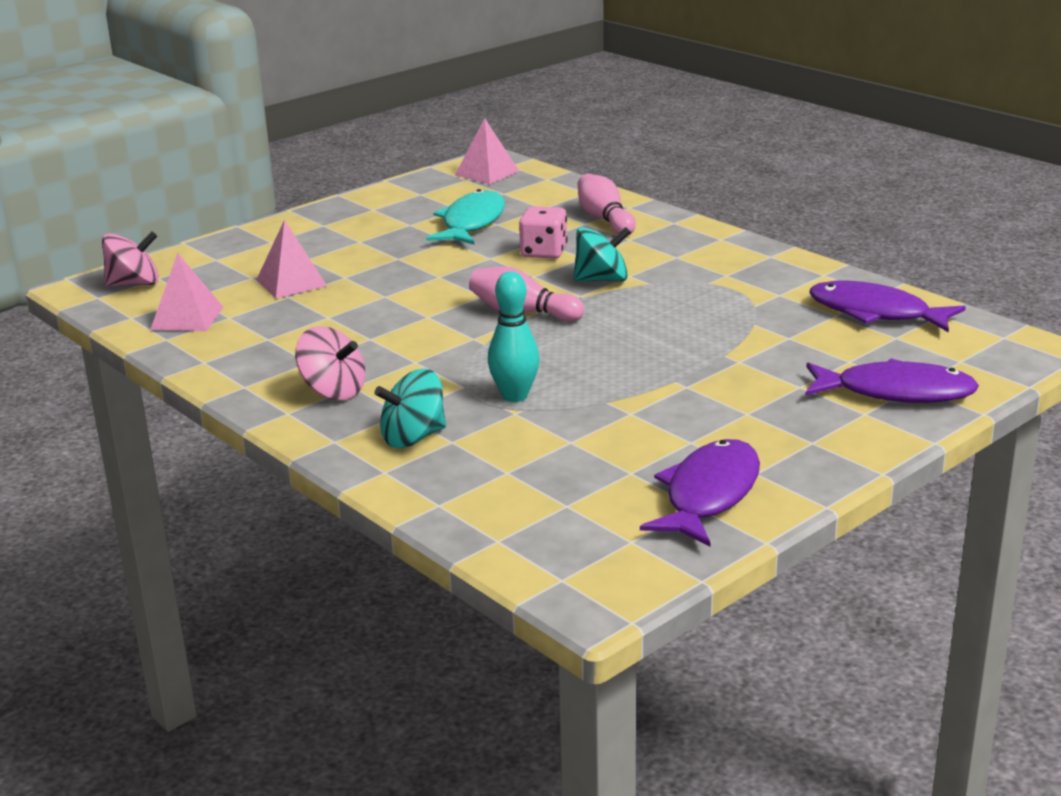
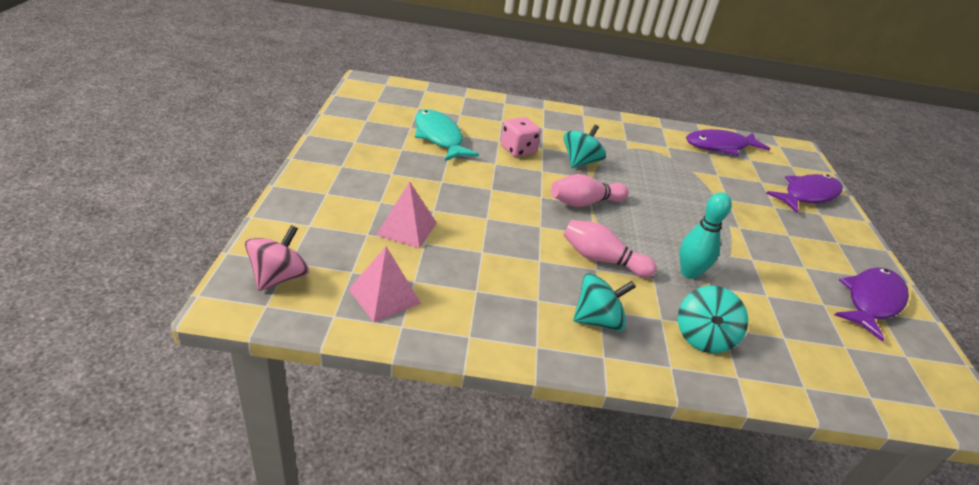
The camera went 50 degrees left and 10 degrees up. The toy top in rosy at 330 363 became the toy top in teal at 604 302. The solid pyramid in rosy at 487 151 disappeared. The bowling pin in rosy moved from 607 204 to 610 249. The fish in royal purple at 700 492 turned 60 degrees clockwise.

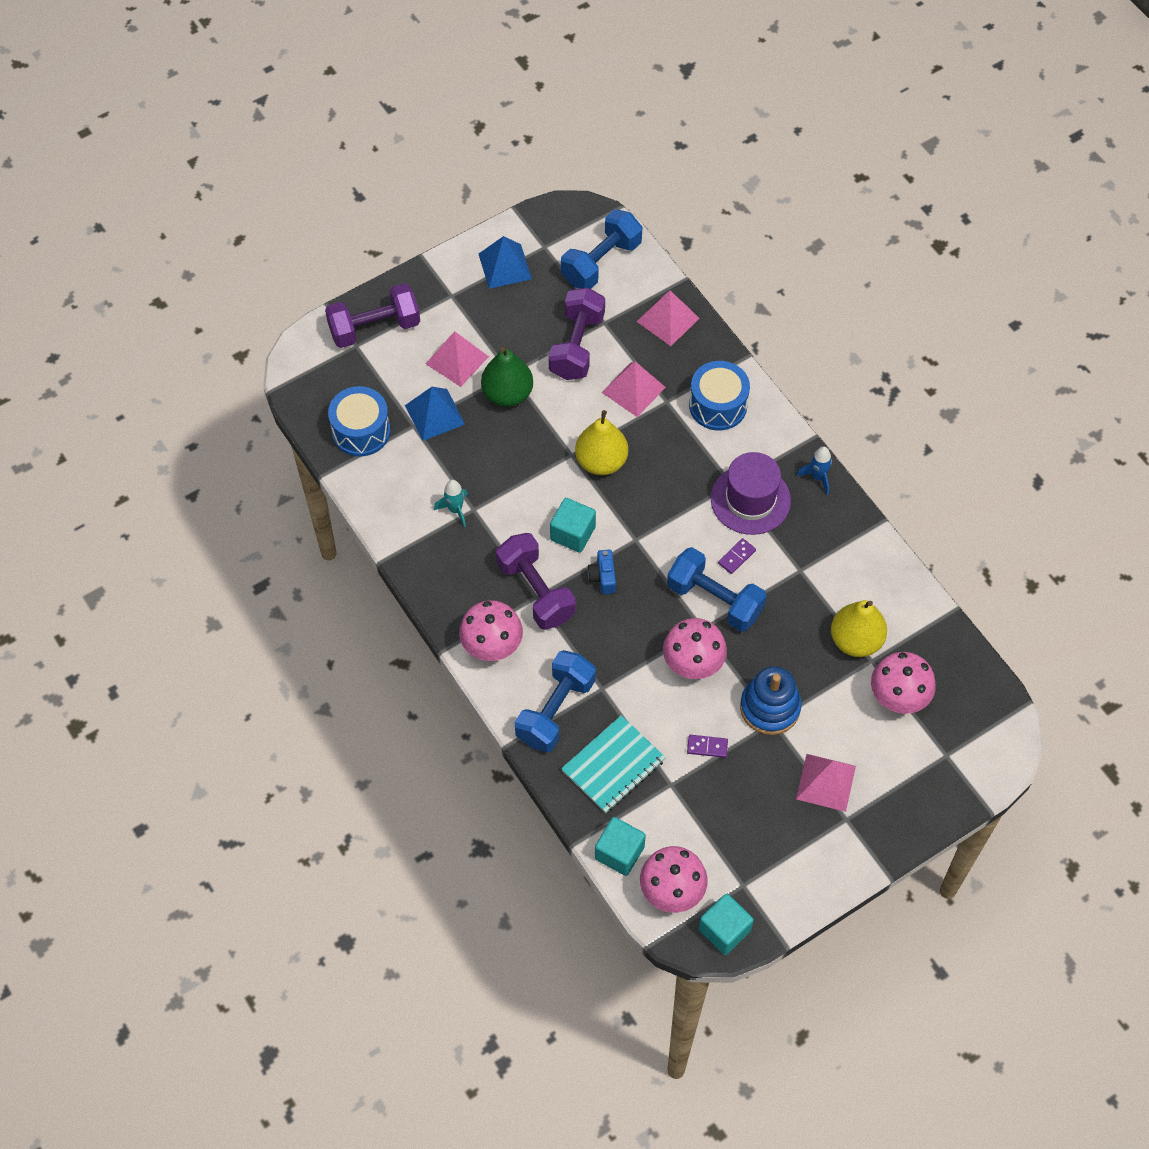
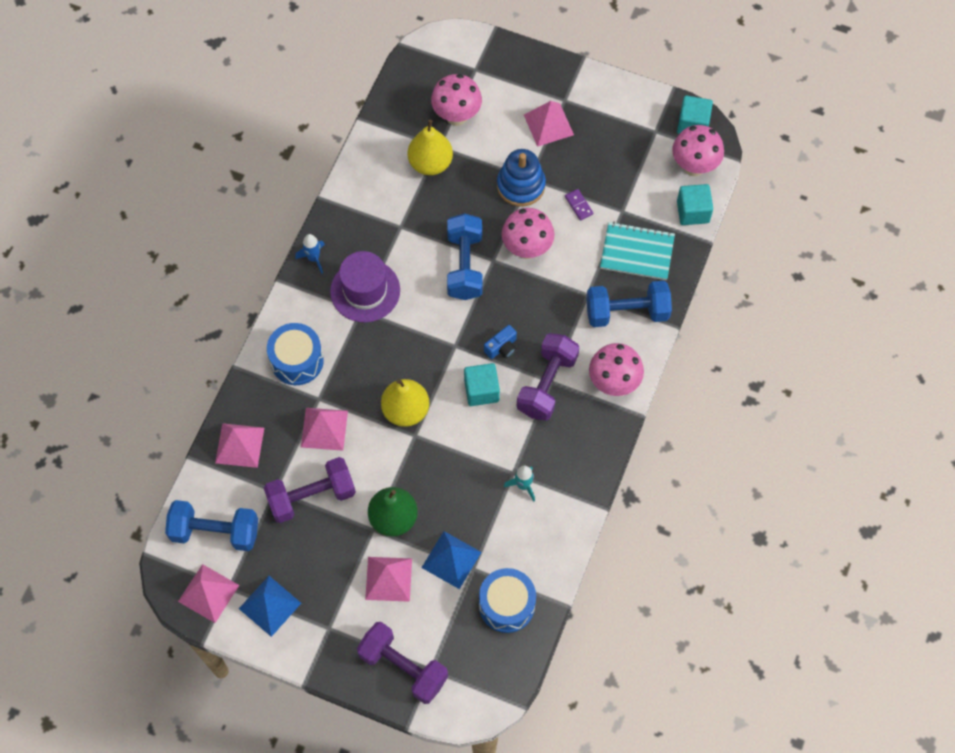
The camera went 125 degrees left and 5 degrees up. The domino tile in royal purple at 737 556 disappeared. The solid pyramid in rosy at 208 593 appeared.

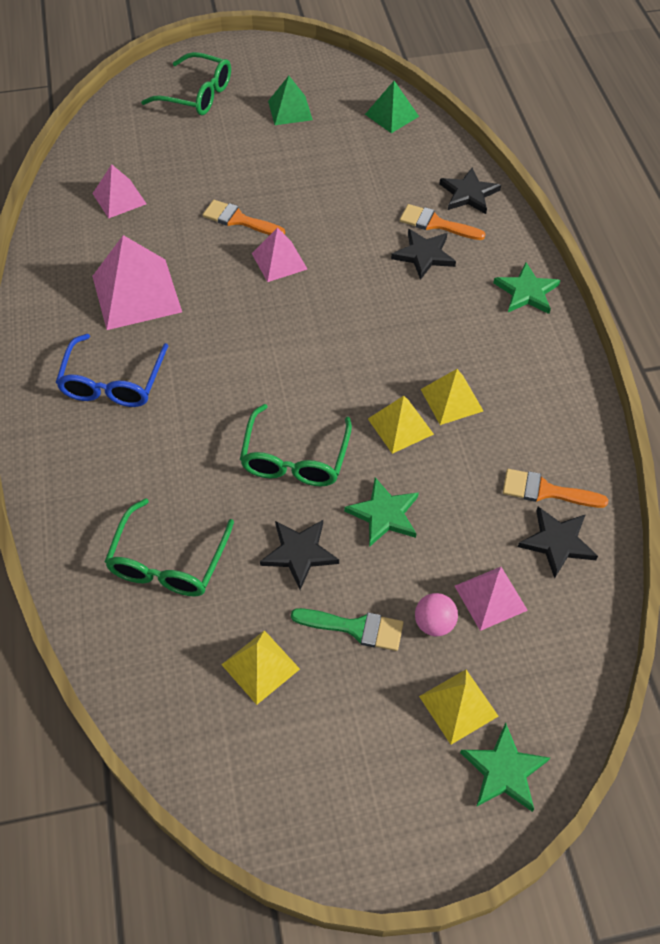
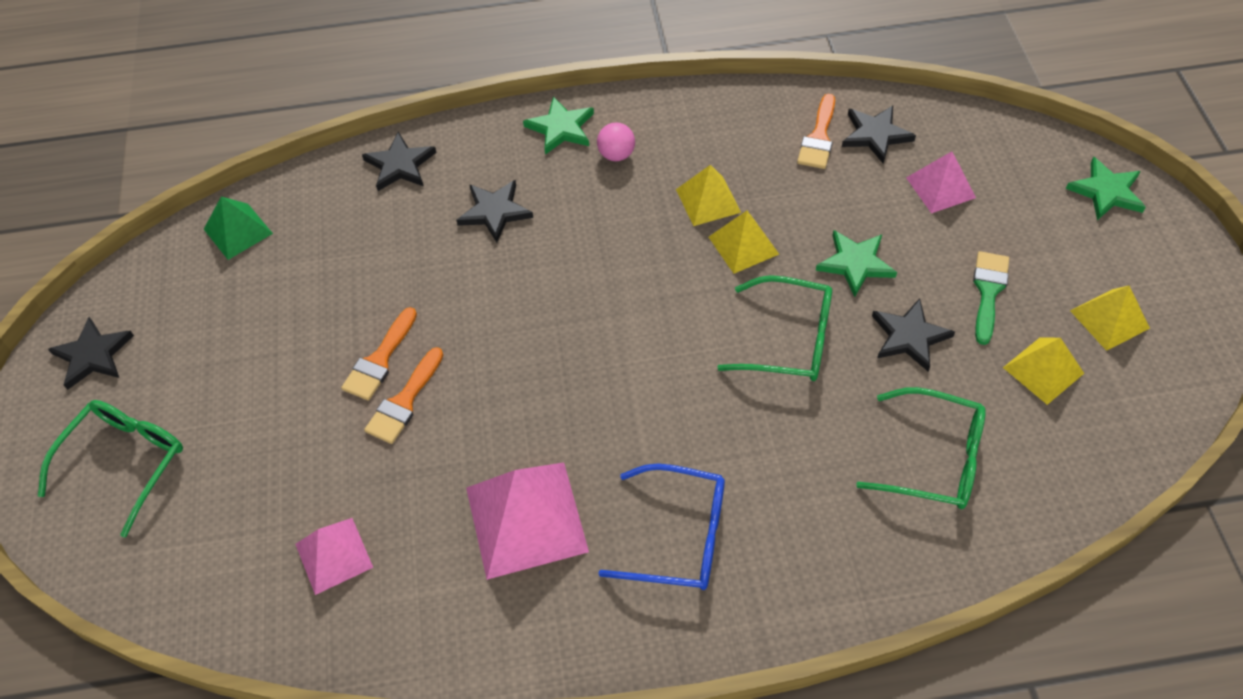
The camera went 85 degrees left and 0 degrees up. The solid pyramid in rosy at 279 254 disappeared. The solid pyramid in emerald at 290 100 disappeared. The brush in bright orange moved from 442 222 to 379 354. The play ball in rosy moved from 436 614 to 616 141. The solid pyramid in bright yellow moved from 459 707 to 1110 318. The five-pointed star in ebony at 91 353 appeared.

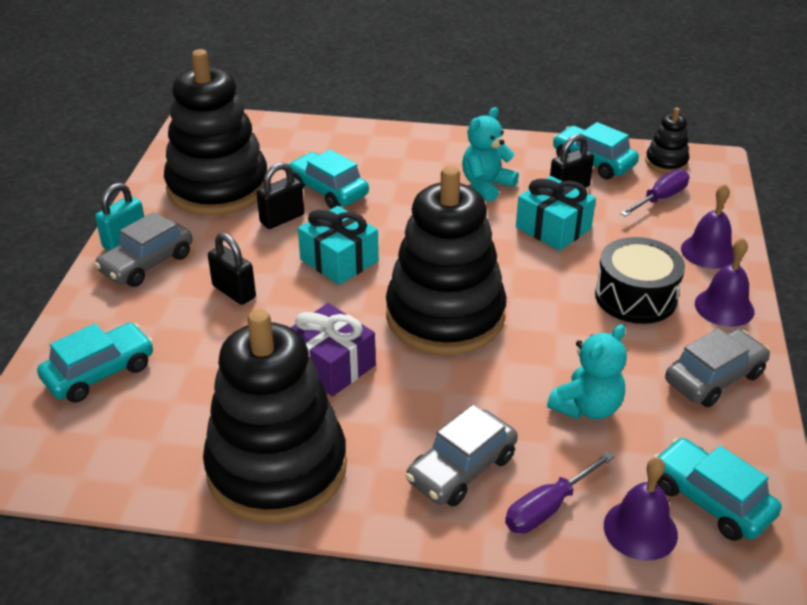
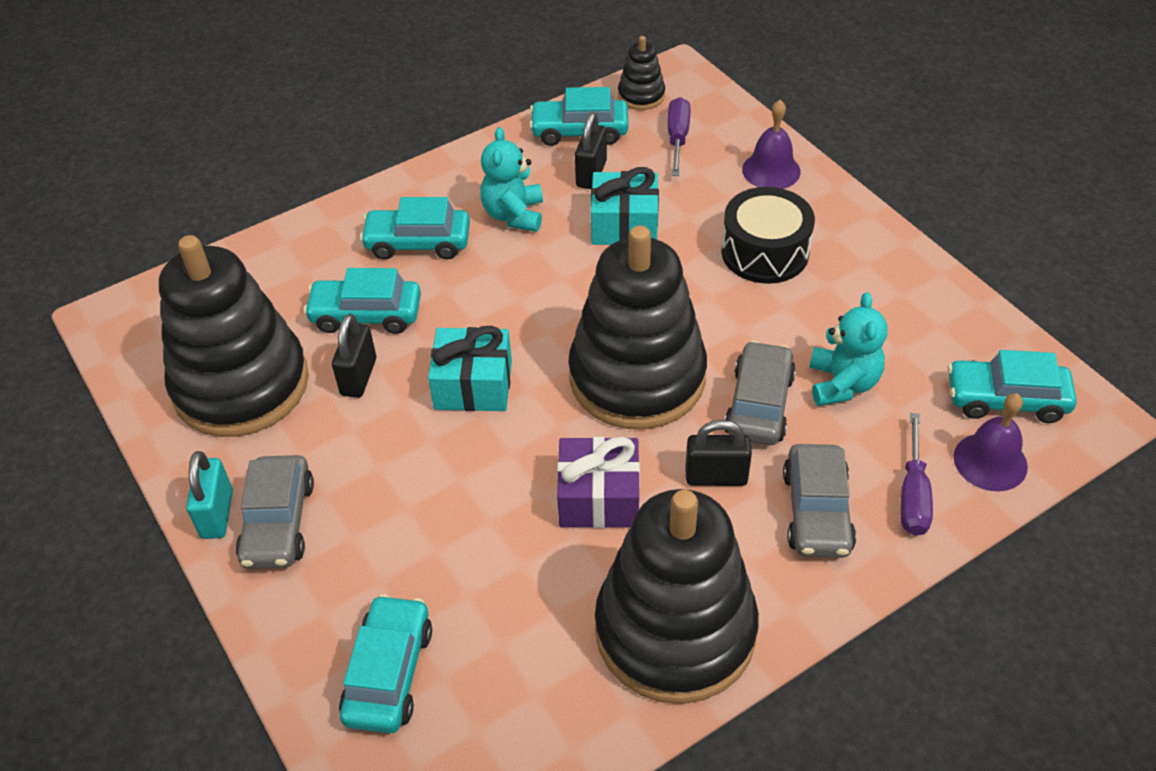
The camera went 40 degrees left and 10 degrees up. The padlock in ebony moved from 232 269 to 718 453. The car in ash-grey moved from 717 367 to 760 393. The school bell in royal purple at 724 282 disappeared. The car in teal at 415 228 appeared.

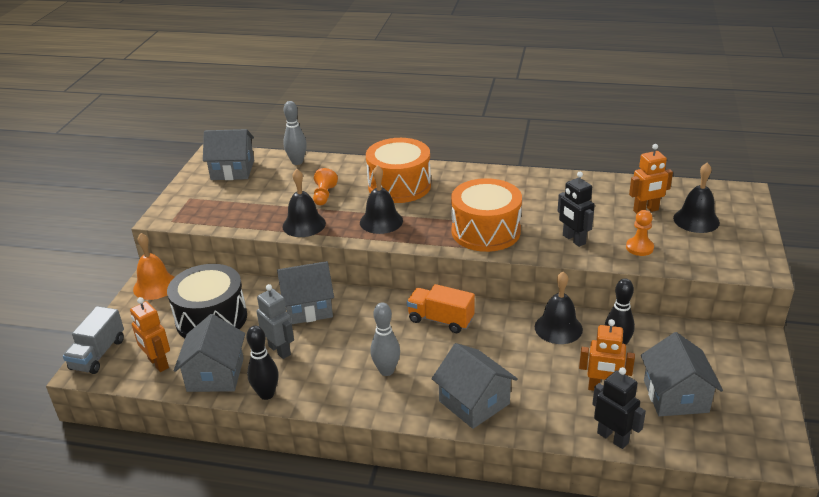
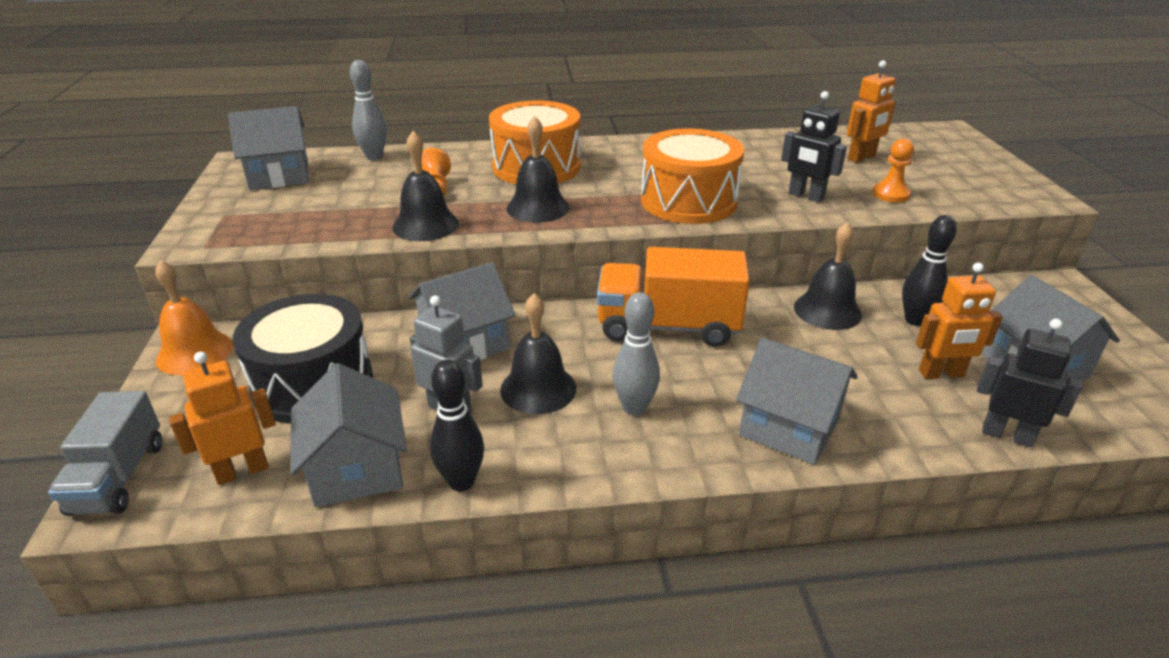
The camera went 20 degrees left and 0 degrees up. The robot in bright orange at 150 334 turned 120 degrees clockwise. The toy truck in bright orange at 441 308 changed to 1.51 times the size. The school bell in ebony moved from 696 197 to 538 353.

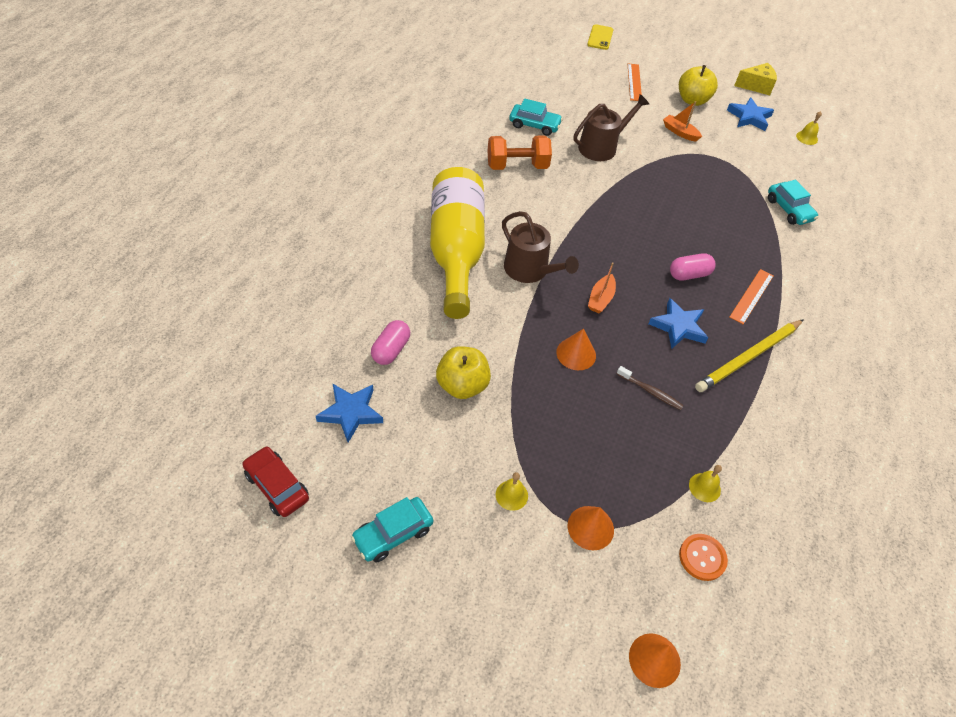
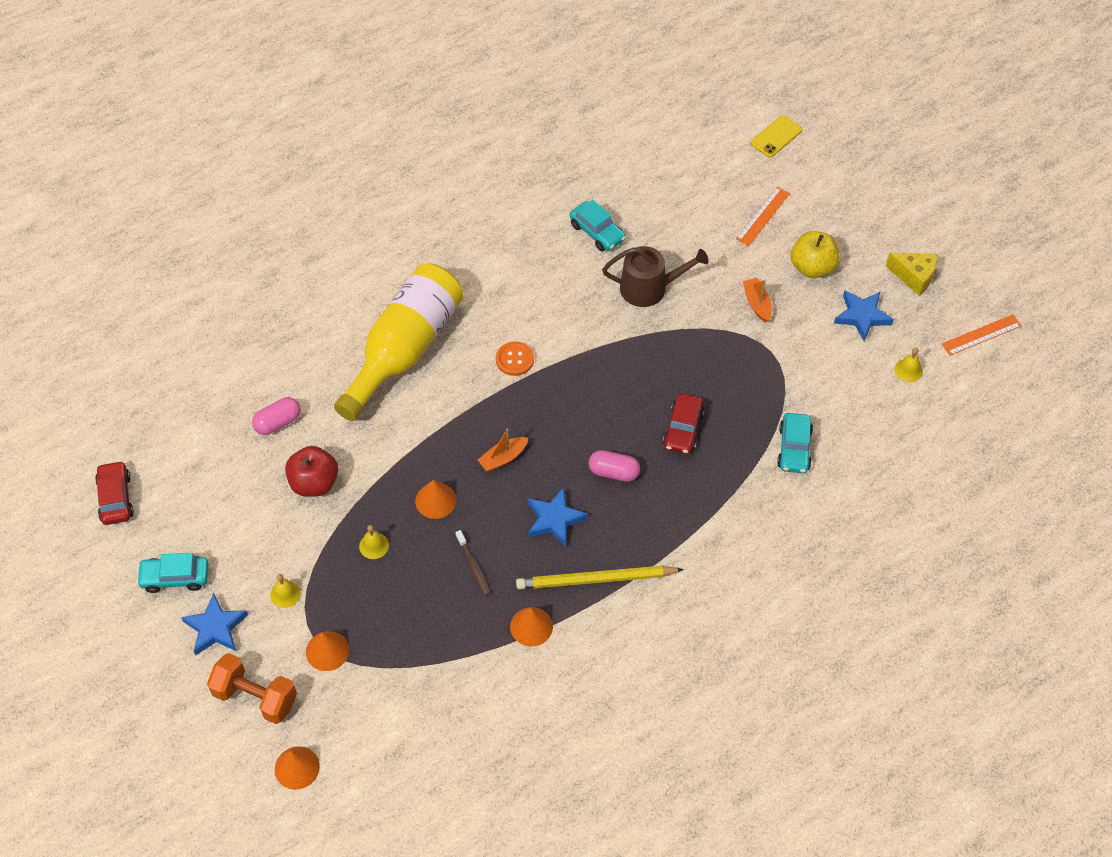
The camera went 35 degrees right and 5 degrees up. The five-pointed star in royal blue moved from 349 413 to 214 624. The toy apple in bright yellow at 463 372 became the toy apple in red at 311 471. The dumbbell in bright orange moved from 519 153 to 252 688. The sprinkling can in russet at 540 247 disappeared. The sewing button in bright orange moved from 703 557 to 515 358. The school bell in bright yellow moved from 705 483 to 374 542. The measuring stick in bright orange moved from 751 296 to 981 335. The cone shape in bright orange at 531 626 appeared. The car in red at 684 424 appeared.

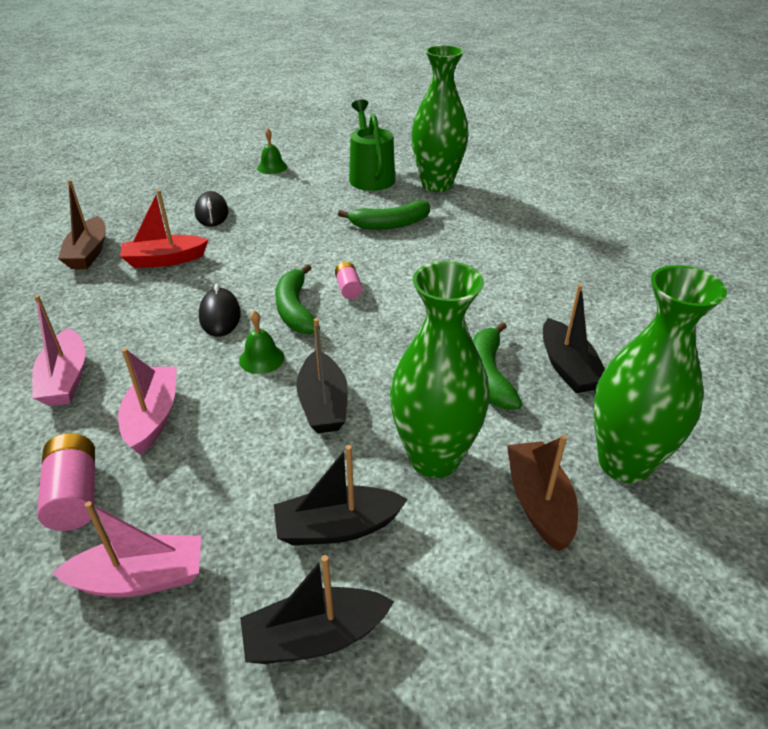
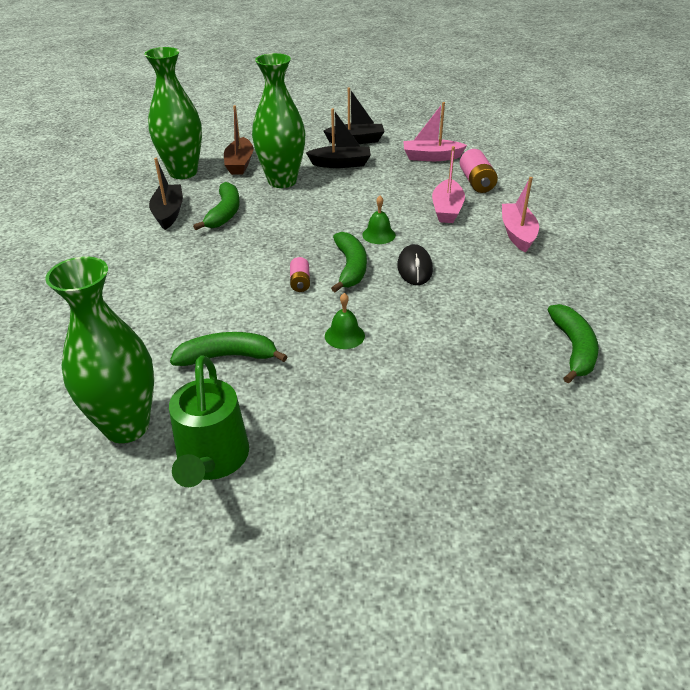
The camera went 170 degrees left and 0 degrees up. The sailboat in russet at 82 224 was replaced by the banana in emerald at 573 343. The sailboat in red at 164 229 disappeared. The PC mouse in ebony at 212 209 disappeared. The school bell in emerald moved from 272 151 to 345 321. The sailboat in ebony at 322 375 disappeared.

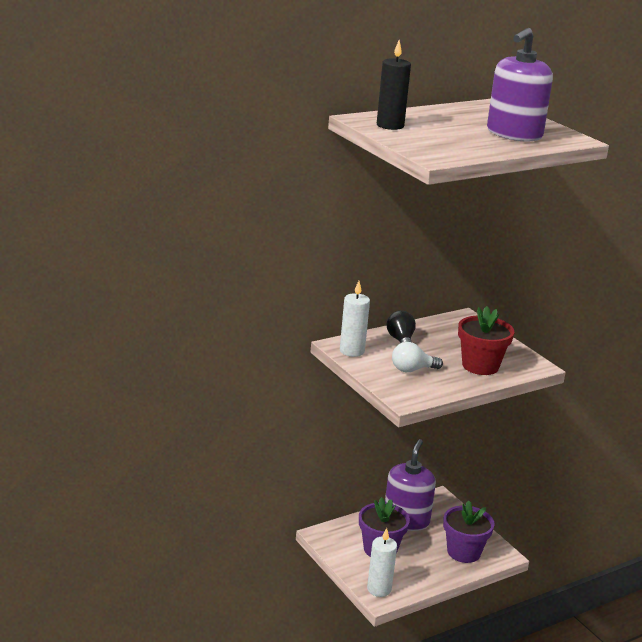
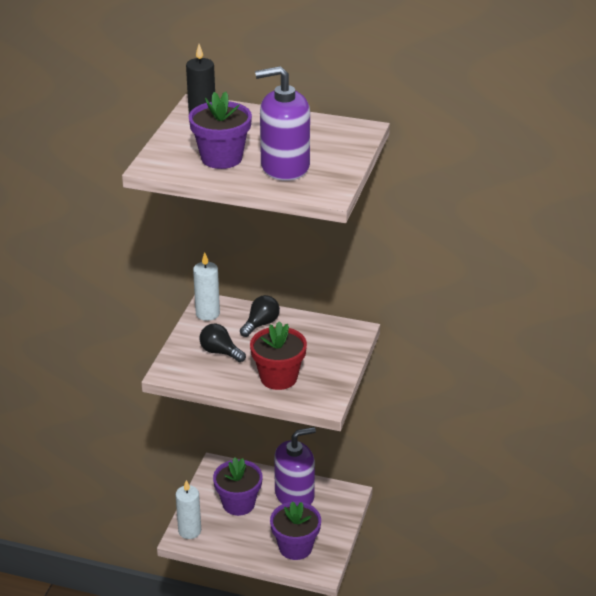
The camera went 50 degrees right and 10 degrees up. The light bulb in white at 417 357 became the light bulb in ebony at 223 343. The flower pot in royal purple at 220 130 appeared.

